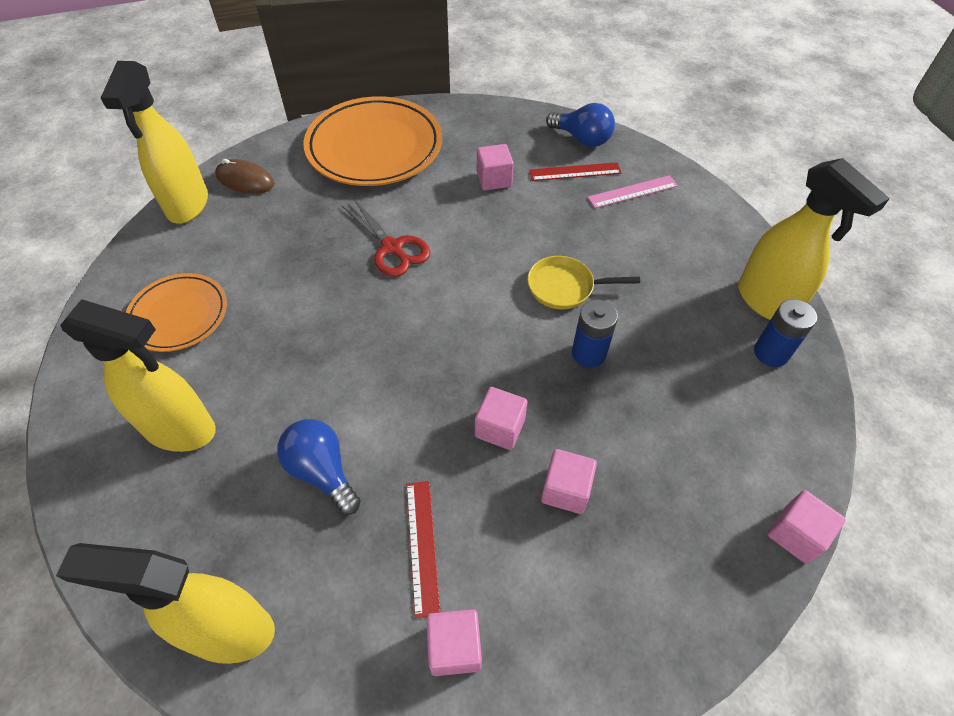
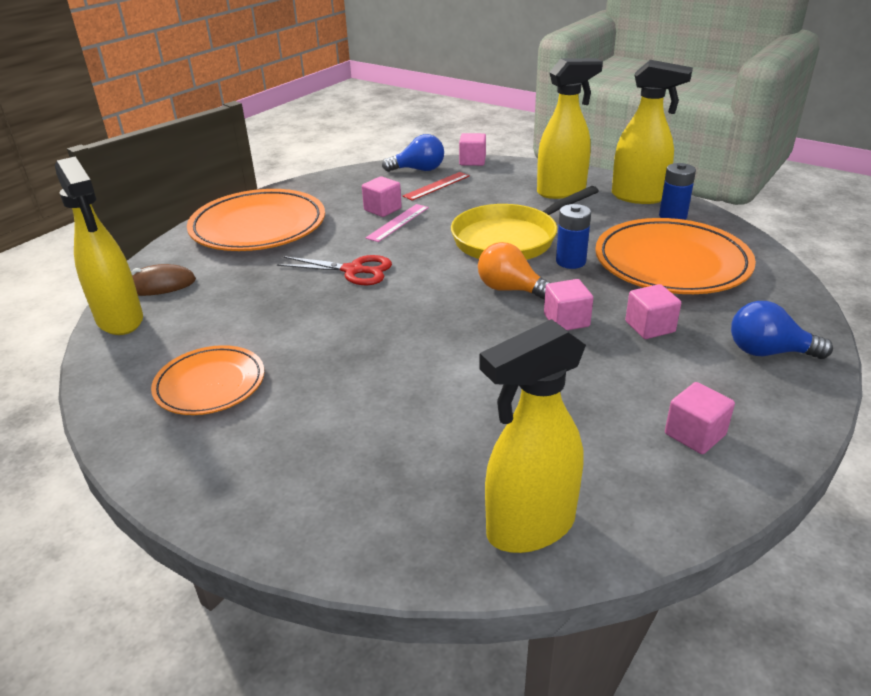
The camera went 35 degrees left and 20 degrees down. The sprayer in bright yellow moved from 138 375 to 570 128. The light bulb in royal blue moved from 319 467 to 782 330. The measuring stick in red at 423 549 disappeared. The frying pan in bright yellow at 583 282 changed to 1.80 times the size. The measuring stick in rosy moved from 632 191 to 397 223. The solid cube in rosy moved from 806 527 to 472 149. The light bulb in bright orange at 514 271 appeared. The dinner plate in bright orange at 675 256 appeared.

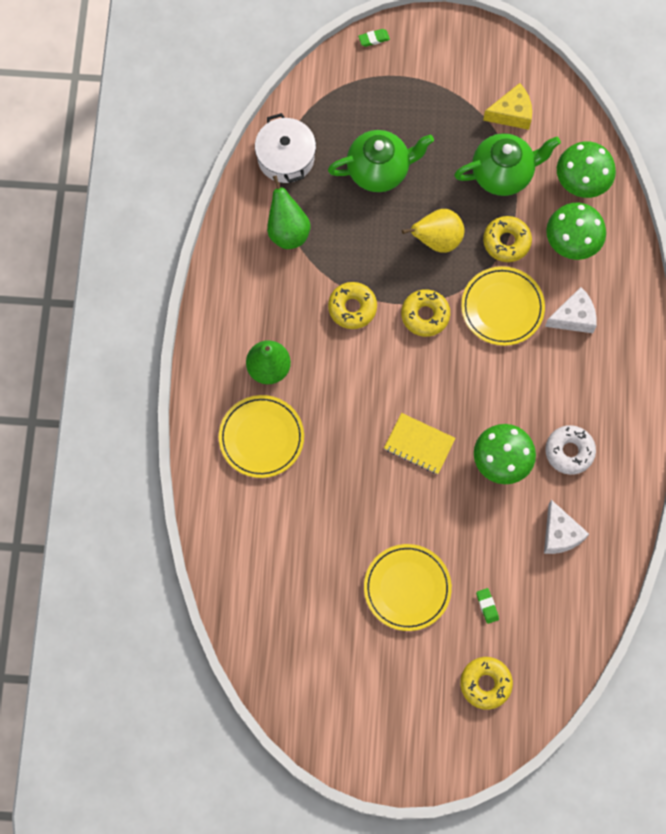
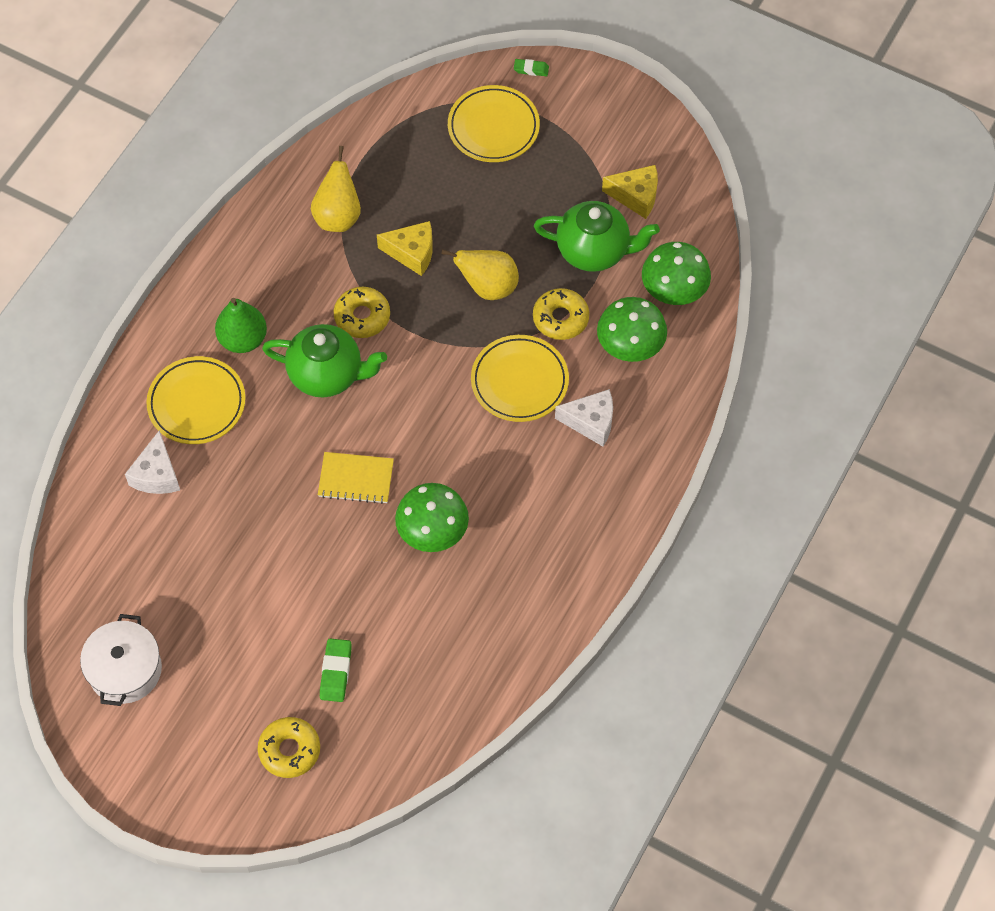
The camera went 25 degrees right and 10 degrees down. The cooking pot in white moved from 285 148 to 121 660. The pear in emerald at 289 212 became the pear in bright yellow at 336 189. The china teapot in emerald moved from 381 161 to 324 360. The dinner plate in bright yellow moved from 408 587 to 494 123. The exercise book in bright yellow at 420 443 turned 45 degrees counterclockwise. The glazed donut in bright yellow at 425 313 disappeared. The pencil eraser in emerald at 487 606 changed to 1.56 times the size. The piece of cheese in white moved from 566 527 to 152 462. The glazed donut in white at 570 450 disappeared. The piece of cheese in bright yellow at 405 248 appeared.

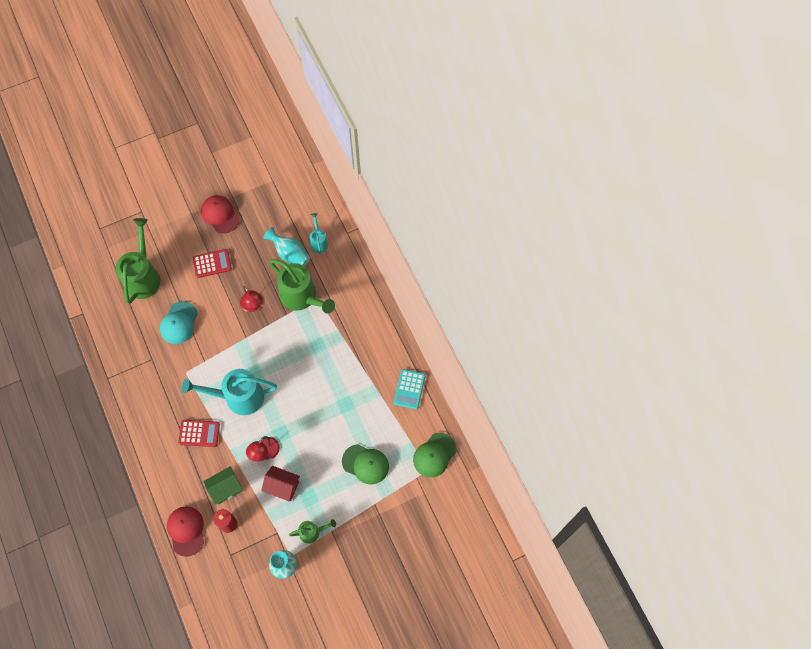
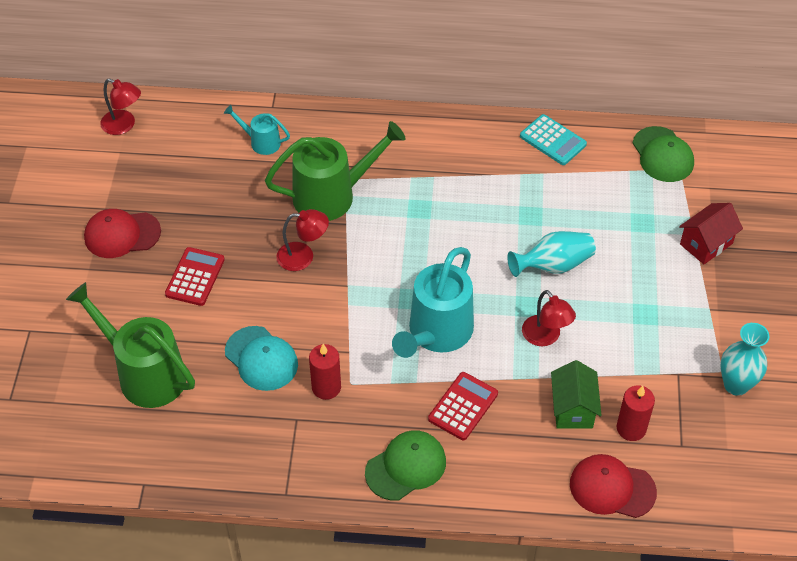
The camera went 60 degrees left and 15 degrees down. The cottage in red moved from 280 483 to 711 233. The tall vase in teal moved from 286 247 to 551 254. The sprinkling can in emerald at 312 531 disappeared. The cap in emerald moved from 365 464 to 405 465. The lamp in red at 120 106 appeared. The wax candle in red at 325 372 appeared.

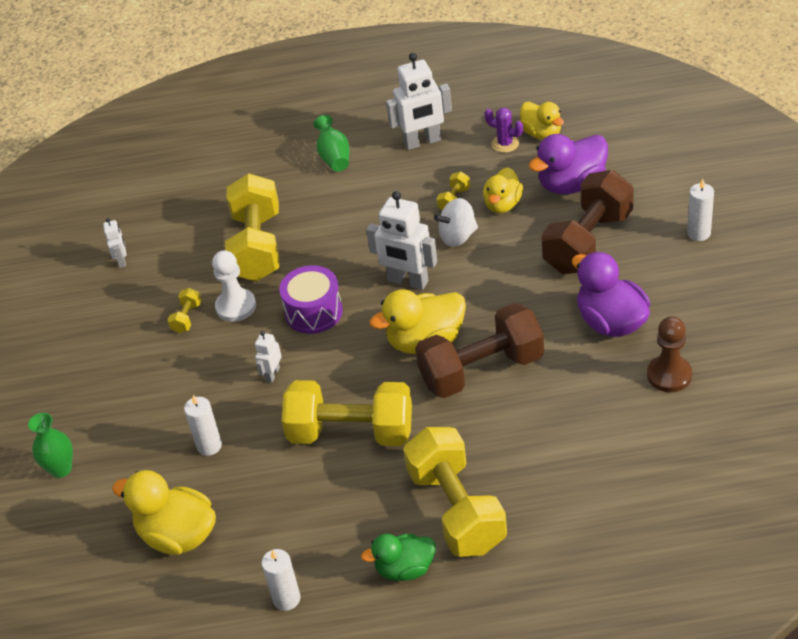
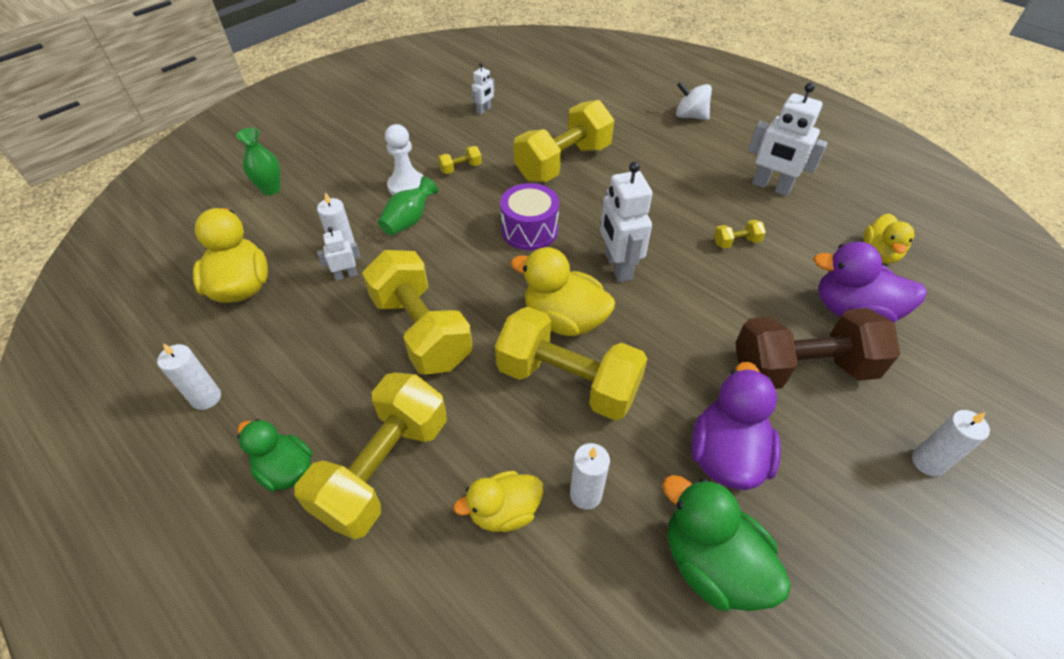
The camera went 45 degrees right and 5 degrees up. The chess pawn in white moved from 234 286 to 404 159. The robot in white moved from 268 357 to 339 254. The tall vase in emerald moved from 331 143 to 408 206. The dumbbell in russet at 479 350 became the dumbbell in bright yellow at 571 363. The toy top in white moved from 456 222 to 694 101. The duck in bright yellow moved from 503 190 to 498 501. The saguaro cactus in royal purple at 504 130 disappeared. The chess pawn in russet at 669 354 was replaced by the duck in emerald at 726 543. The wax candle in white at 590 476 appeared.

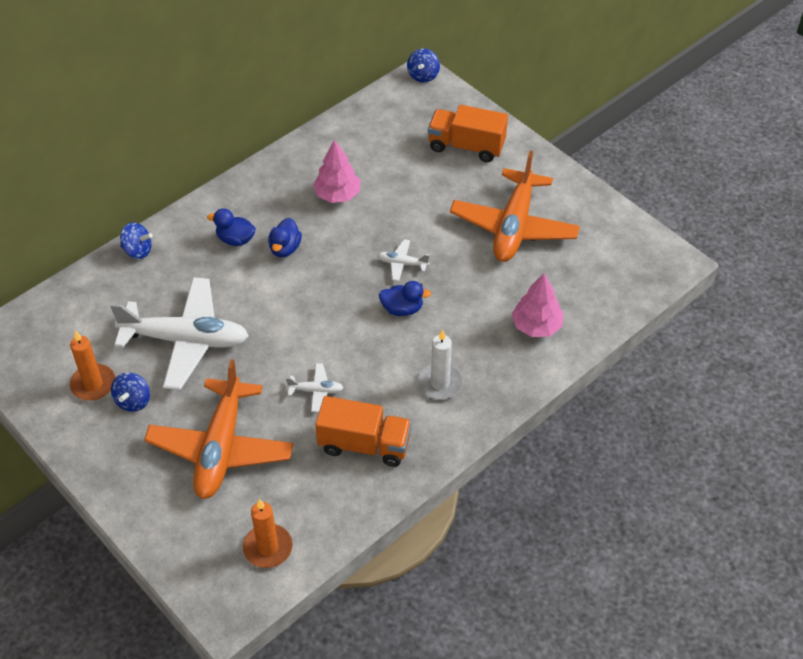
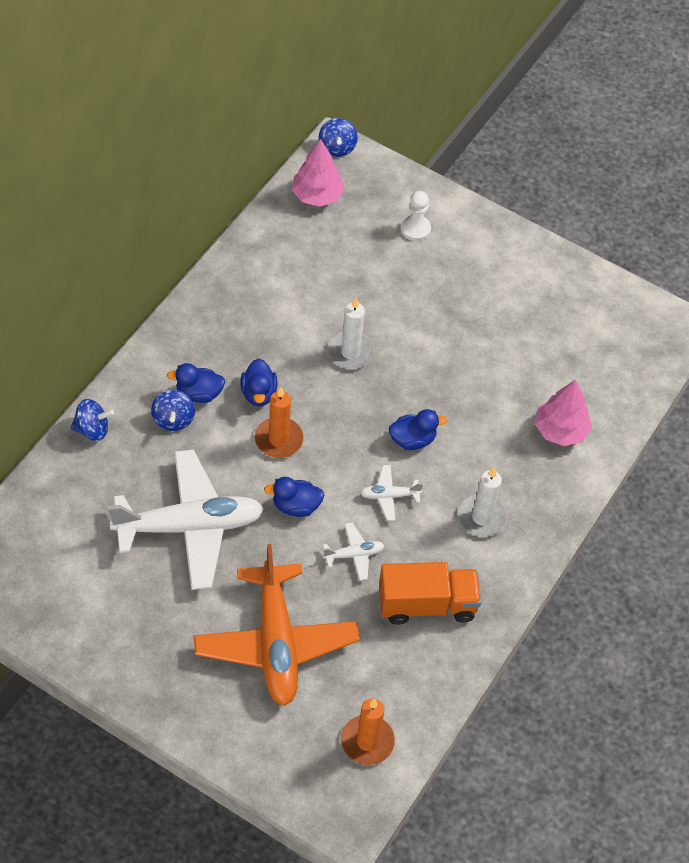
The camera went 20 degrees left and 5 degrees up. The wax candle in bright orange moved from 92 365 to 279 422. The toy top in royal blue moved from 130 392 to 173 410. The tree in rosy moved from 336 171 to 318 173. The plane in white moved from 403 260 to 391 493. The toy truck in bright orange at 468 133 was replaced by the chess pawn in white at 415 216. The plane in bright orange at 515 206 disappeared. The duck in royal blue at 294 497 appeared. The wax candle in white at 351 333 appeared.

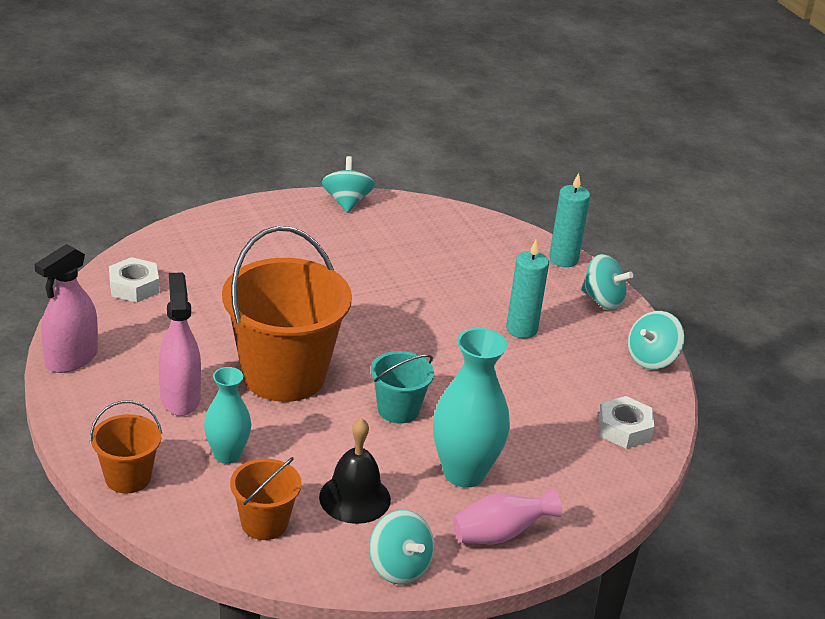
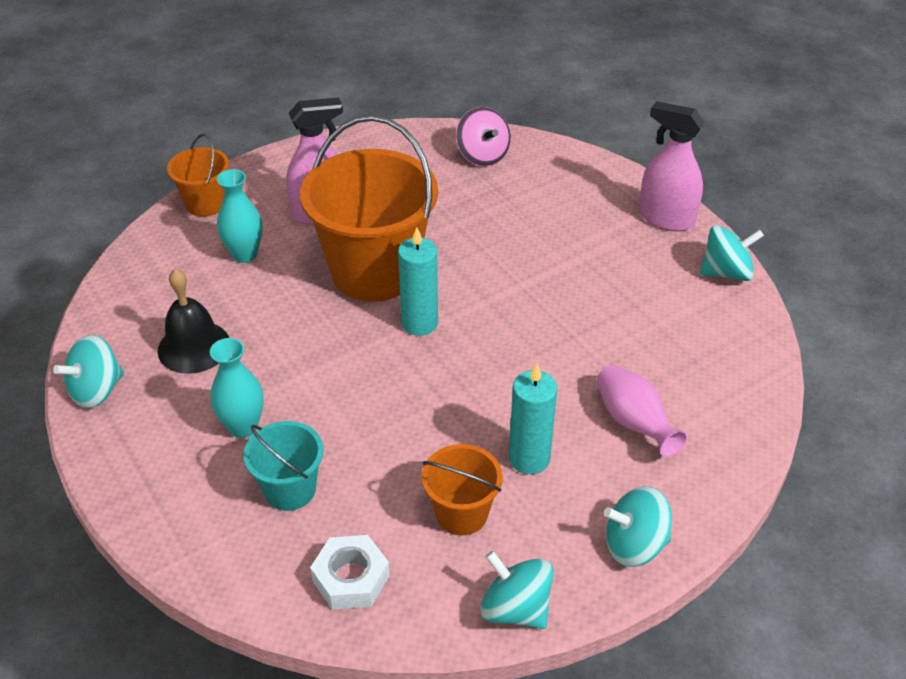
The camera went 85 degrees right and 10 degrees up. The sprayer in rosy moved from 66 308 to 672 166. The hexagon nut in white at 134 280 was replaced by the toy top in rosy at 483 136. The pail in bright orange moved from 266 498 to 462 490. The pail in teal moved from 402 387 to 283 466. The tall vase in teal at 471 408 changed to 0.61 times the size. The tall vase in rosy moved from 507 516 to 642 411. The wax candle in teal moved from 569 220 to 418 282. The toy top in teal at 607 282 turned 60 degrees clockwise.

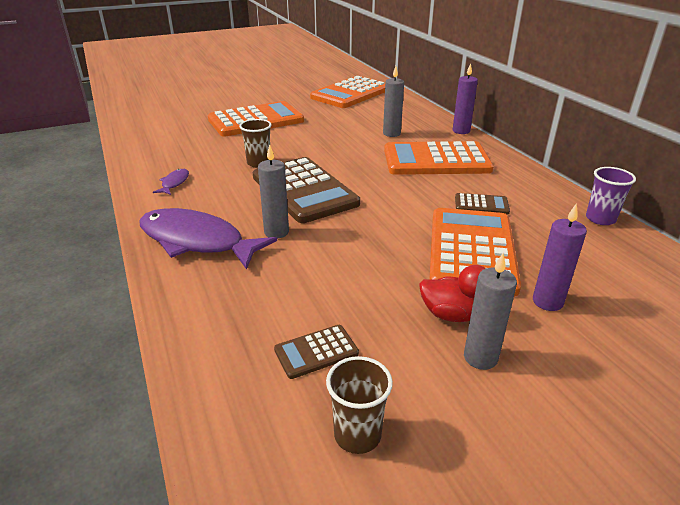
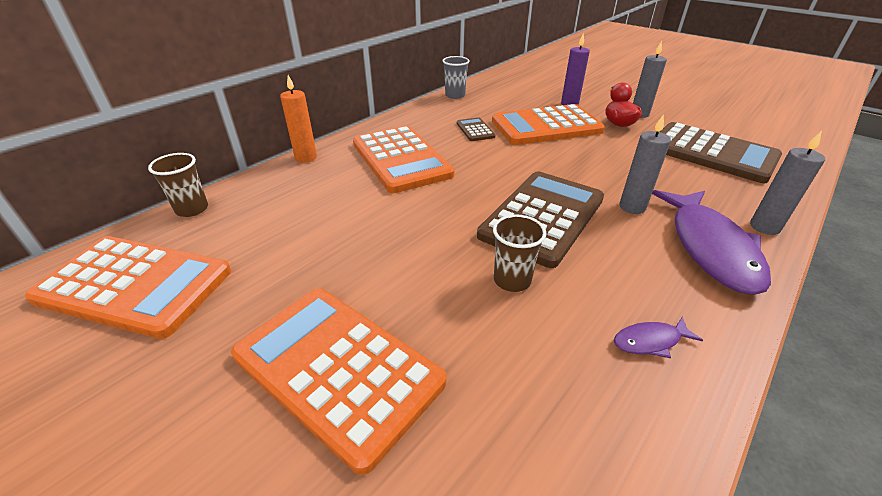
The camera went 115 degrees left and 5 degrees up. The calculator in russet at 316 352 changed to 2.26 times the size. The tumbler in russet moved from 359 405 to 178 185. The wax candle in ash-grey moved from 393 101 to 787 183. The wax candle in royal purple at 465 98 became the wax candle in bright orange at 298 119. The tumbler in royal purple at 611 196 became the tumbler in ash-grey at 456 77.

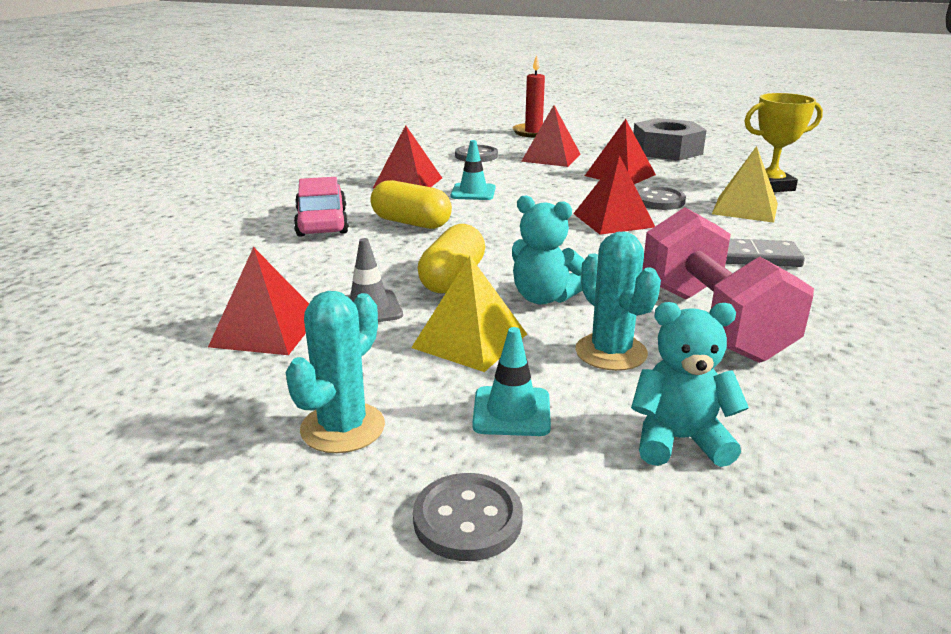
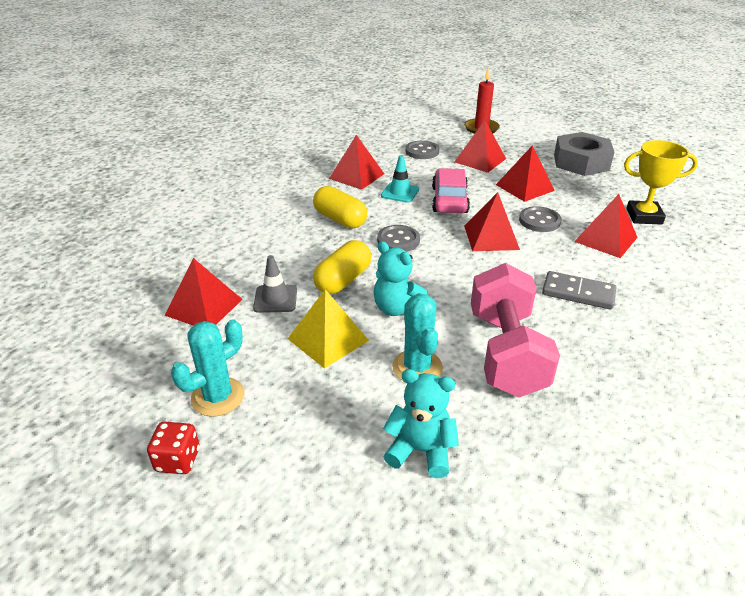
The camera went 15 degrees right and 10 degrees up. The car in rosy moved from 321 207 to 451 190. The sewing button in ash-grey moved from 468 517 to 398 238. The safety cone in teal at 511 381 disappeared. The solid pyramid in bright yellow at 745 184 became the solid pyramid in red at 606 226. The dice in red at 173 448 appeared.

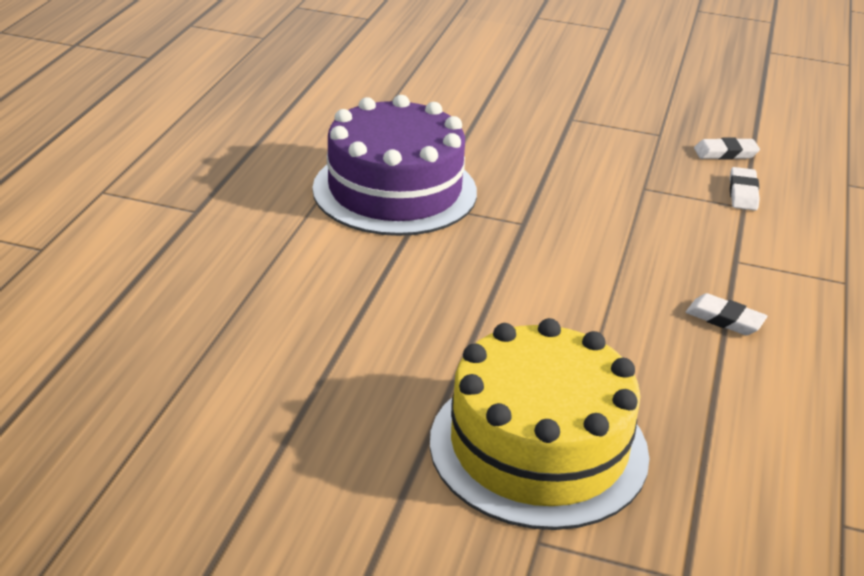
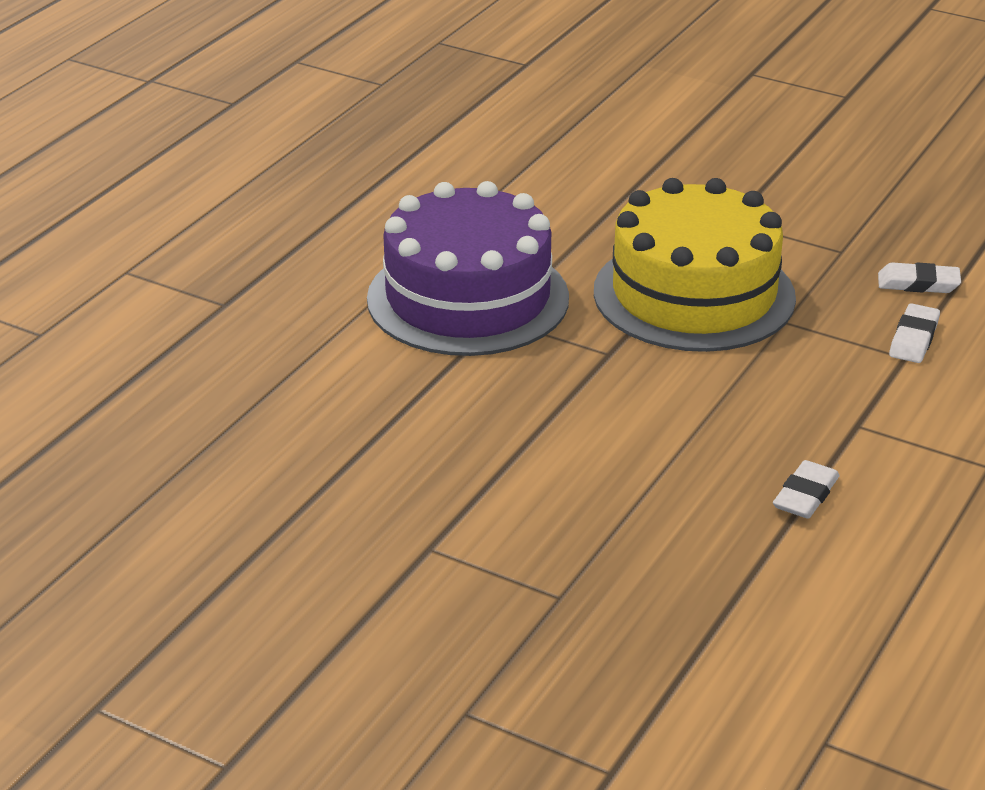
The camera went 15 degrees right and 0 degrees up. The layer cake in bright yellow moved from 540 424 to 695 265. The pencil eraser in white at 727 314 turned 75 degrees clockwise.

